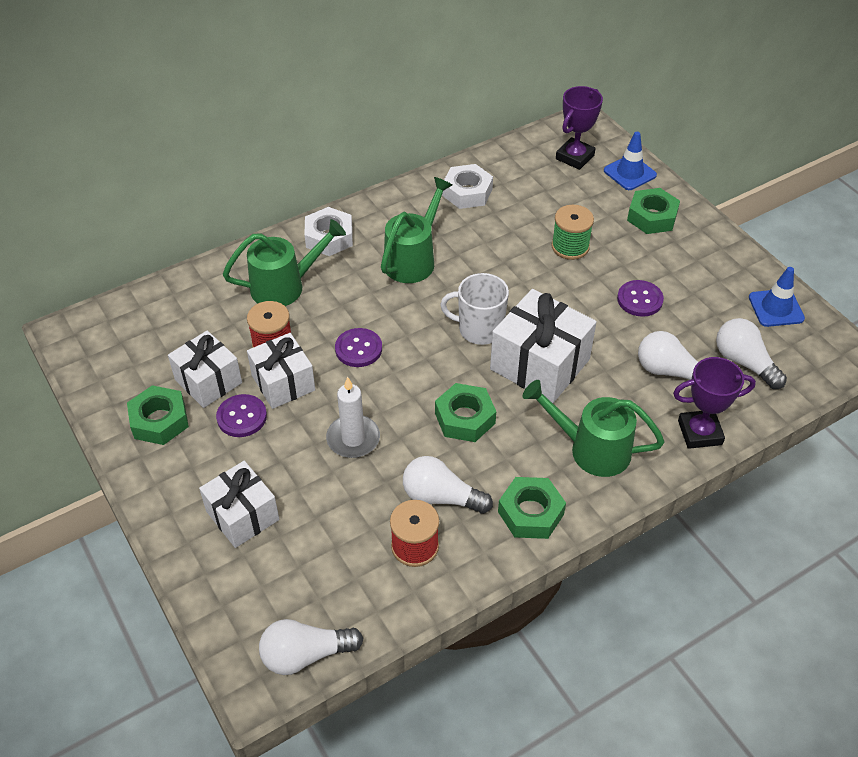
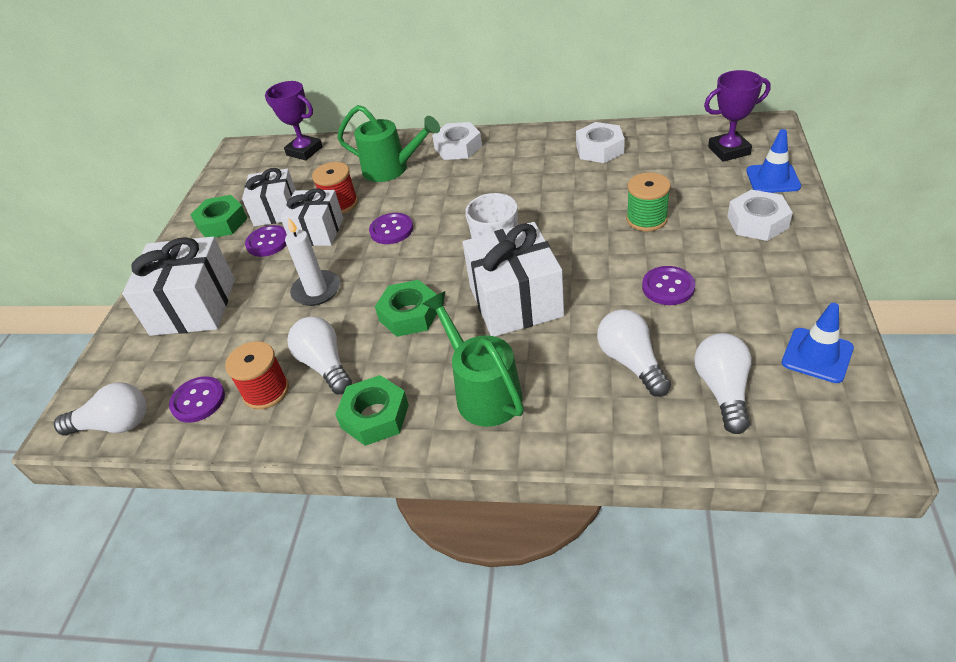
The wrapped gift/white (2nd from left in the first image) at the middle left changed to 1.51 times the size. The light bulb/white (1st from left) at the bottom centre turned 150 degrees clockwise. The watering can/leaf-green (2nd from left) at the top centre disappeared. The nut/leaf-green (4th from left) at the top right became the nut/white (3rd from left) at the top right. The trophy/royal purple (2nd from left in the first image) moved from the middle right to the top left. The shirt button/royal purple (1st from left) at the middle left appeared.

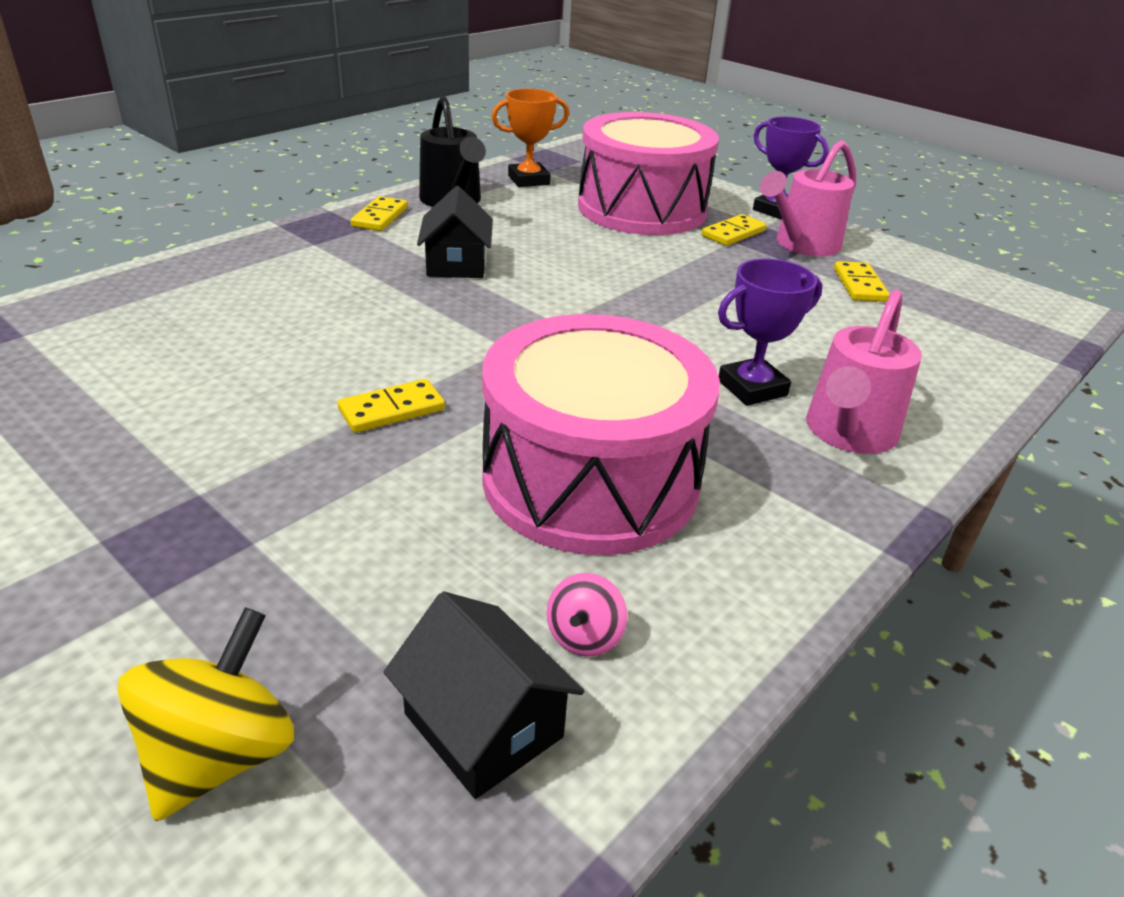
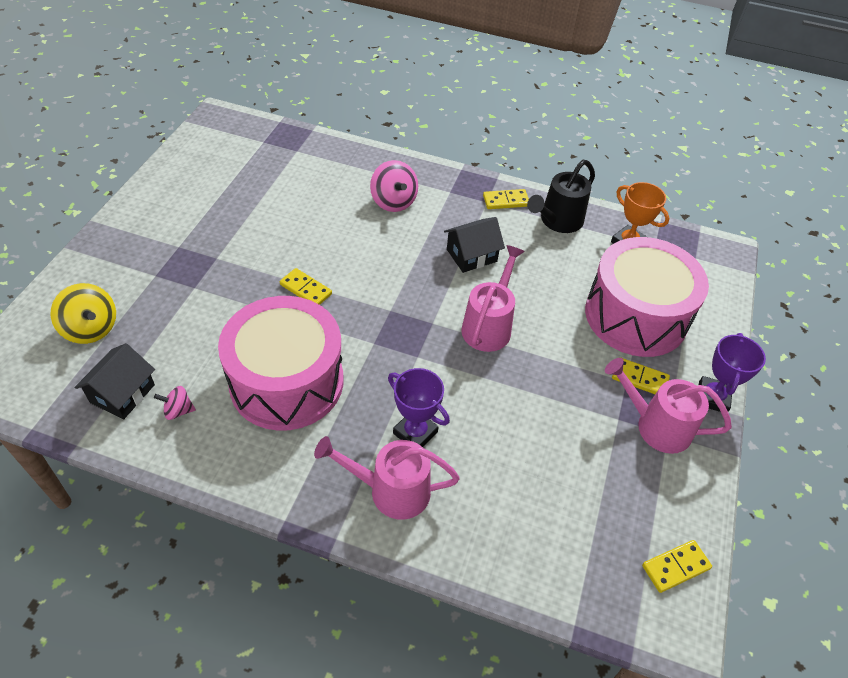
The spinning top/yellow at the bottom left turned 45 degrees clockwise. The domino piece/yellow (4th from left) moved from the top right to the bottom right. The spinning top/rosy (2nd from left) at the top centre appeared. The watering can/rosy (2nd from left) at the centre appeared.

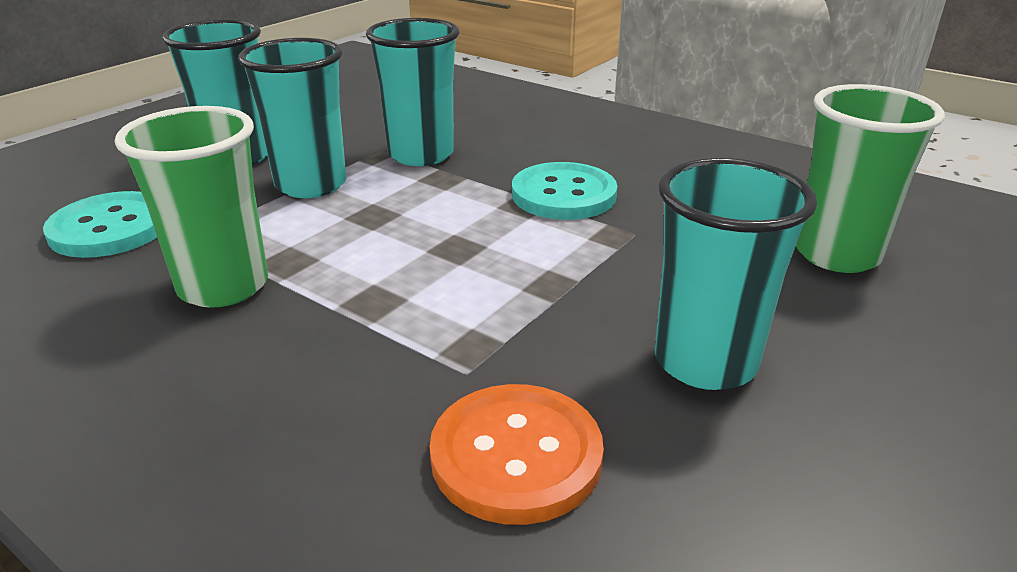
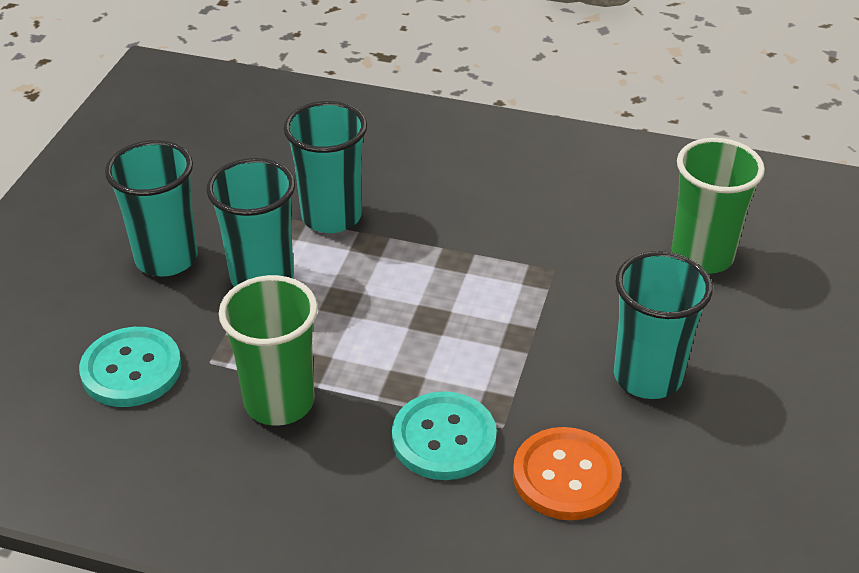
The shirt button/teal (2nd from left) moved from the centre to the bottom centre.

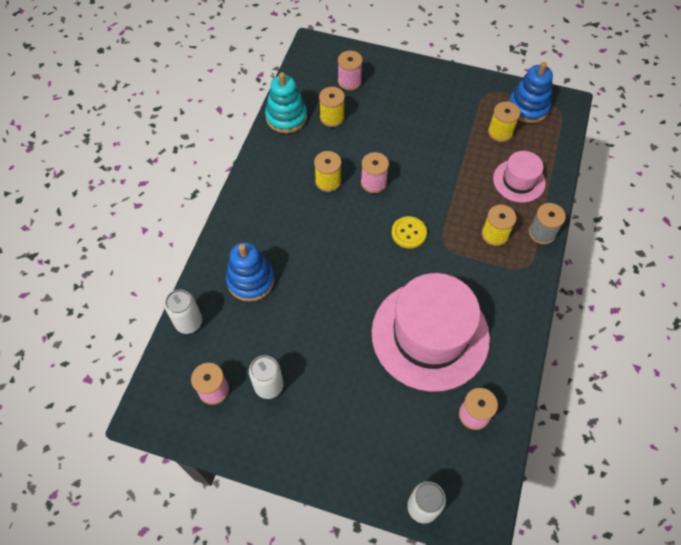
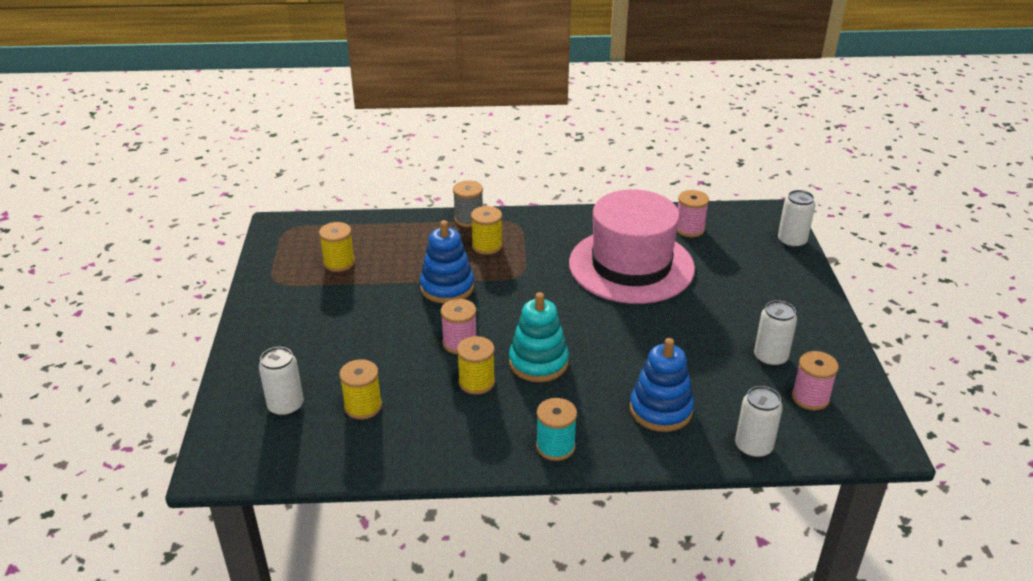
The stacking rings/teal moved from the top centre to the centre. The bobbin/rosy (2nd from left) at the top centre was replaced by the tin/white (1st from left) at the middle left. The shirt button/yellow at the centre disappeared. The hat/rosy (2nd from left) at the top right disappeared. The stacking rings/blue (2nd from left in the first image) moved from the top right to the centre. The bobbin/teal at the bottom centre appeared.

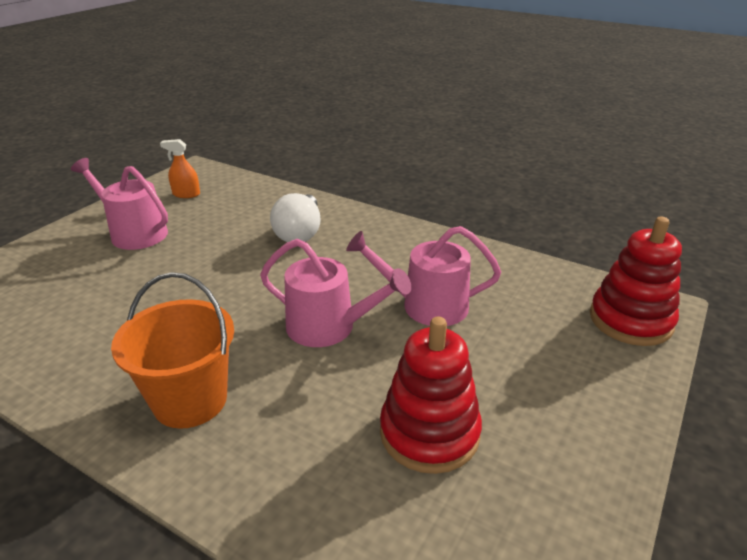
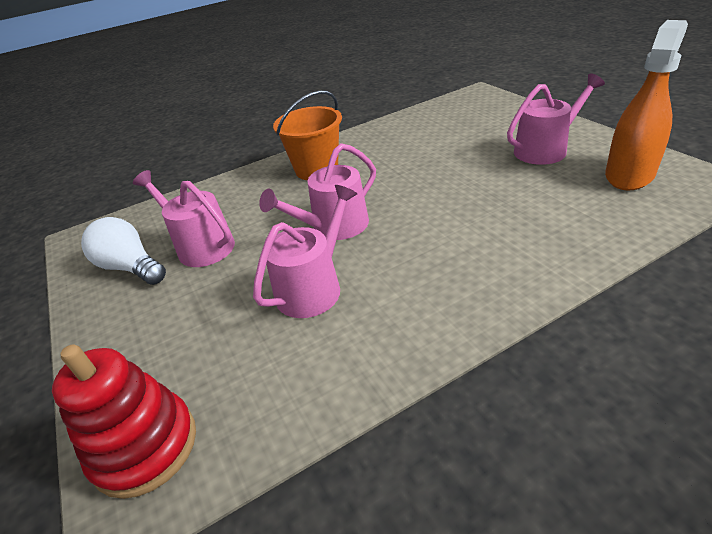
The sprayer/orange-coloured at the top left changed to 2.09 times the size. The light bulb/white moved from the centre to the middle left. The stacking rings/crimson (1st from left) at the bottom centre was replaced by the watering can/rosy (1st from left) at the middle left.

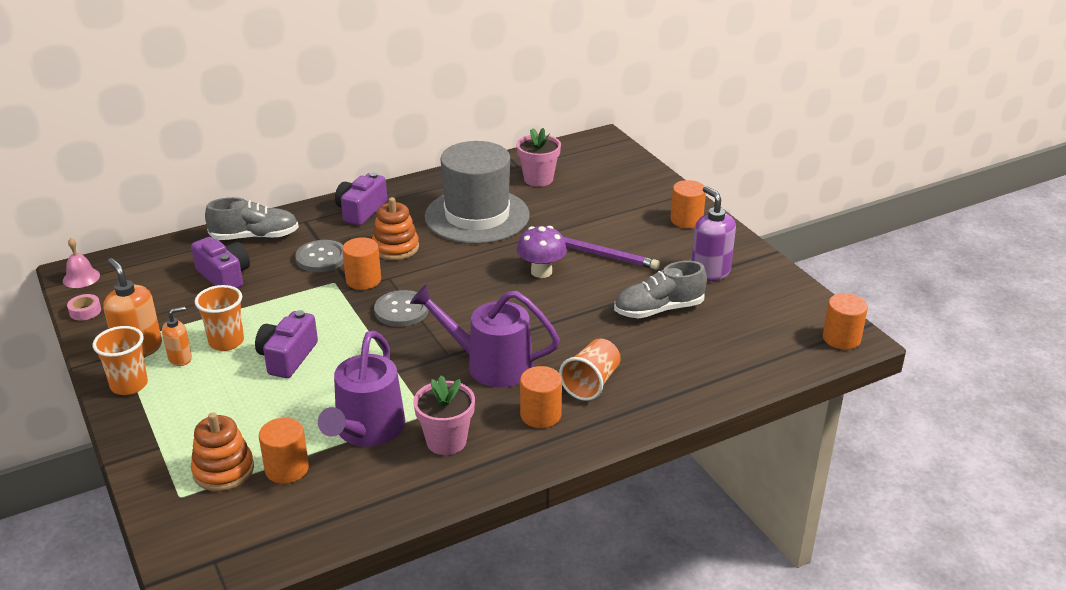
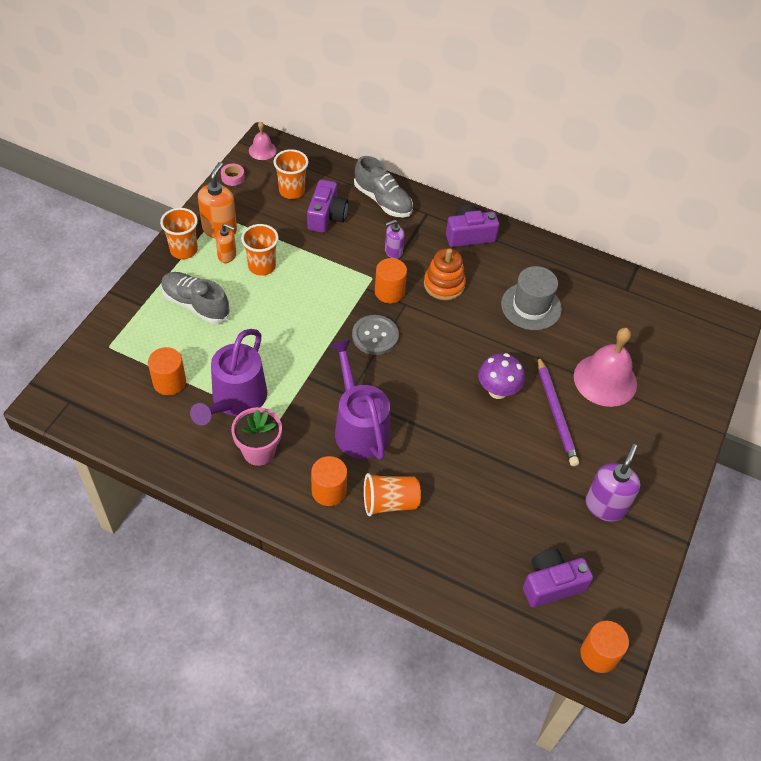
The stacking rings/orange-coloured (1st from left) at the bottom left disappeared. The compact camera/royal purple (2nd from left in the first image) moved from the middle left to the bottom right. The shirt button/ash-grey (1st from left) at the middle left was replaced by the soap pump/royal purple (1st from left) at the top centre. The watering can/royal purple (1st from left) at the centre turned 45 degrees counterclockwise. The hat/ash-grey at the top centre changed to 0.62 times the size. The flower pot/rosy (2nd from left) at the top centre disappeared. The lace-up shoe/ash-grey (2nd from left in the first image) moved from the centre to the middle left. The solid cylinder/orange-coloured (4th from left) at the centre disappeared. The beaker/orange-coloured (3rd from left) at the top centre appeared. The school bell/rosy (2nd from left) at the middle right appeared.

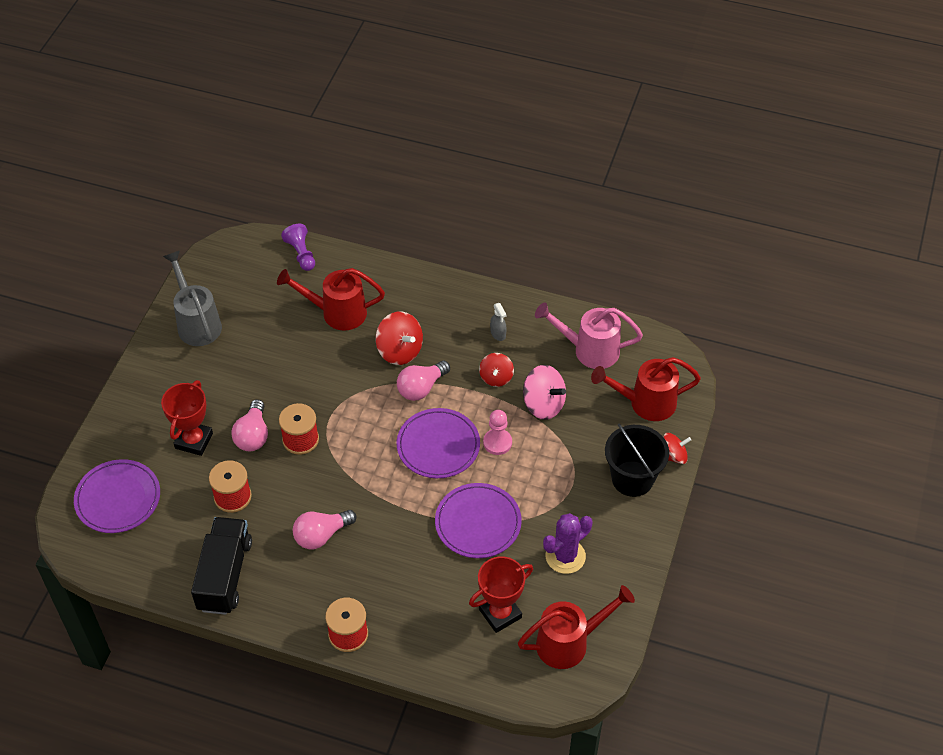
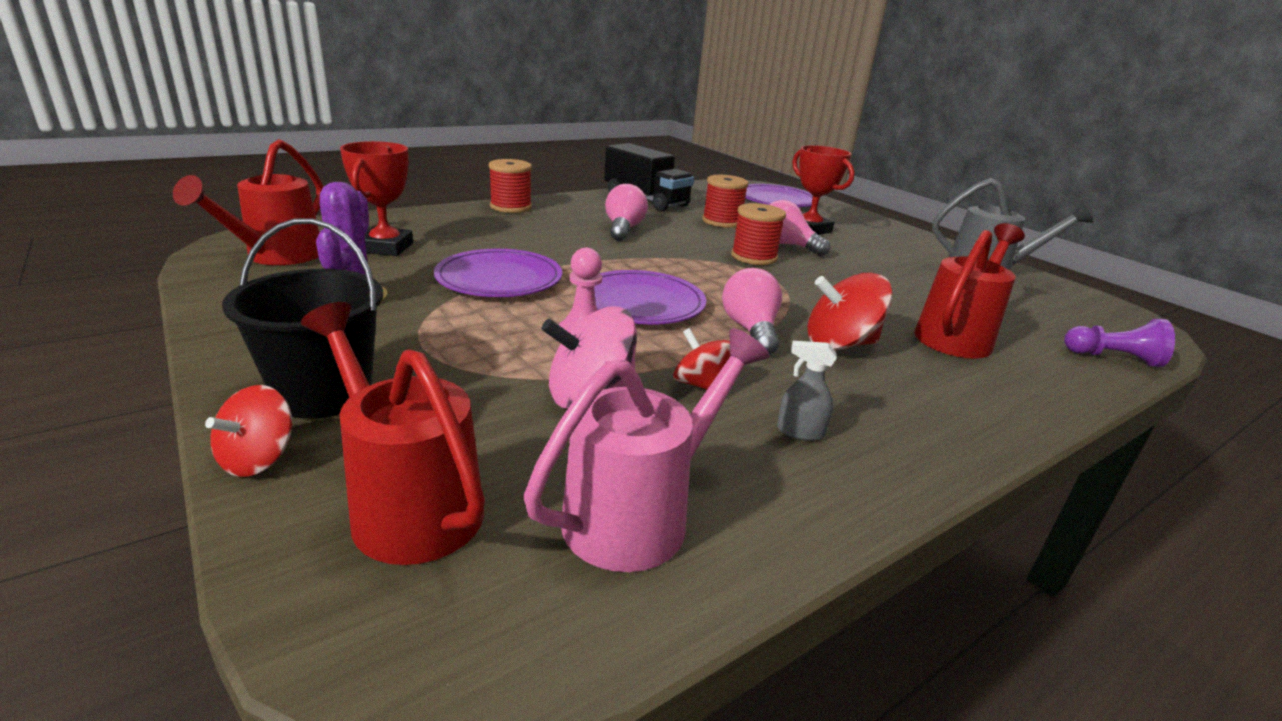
The watering can/crimson (3rd from left in the first image) at the middle right turned 75 degrees counterclockwise.

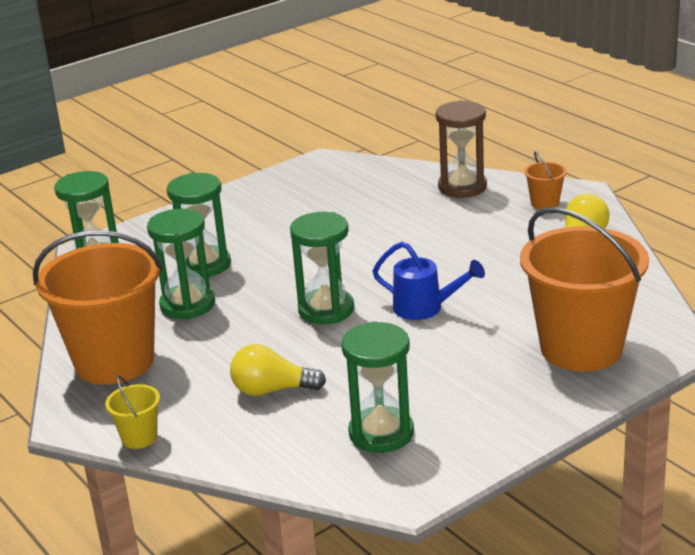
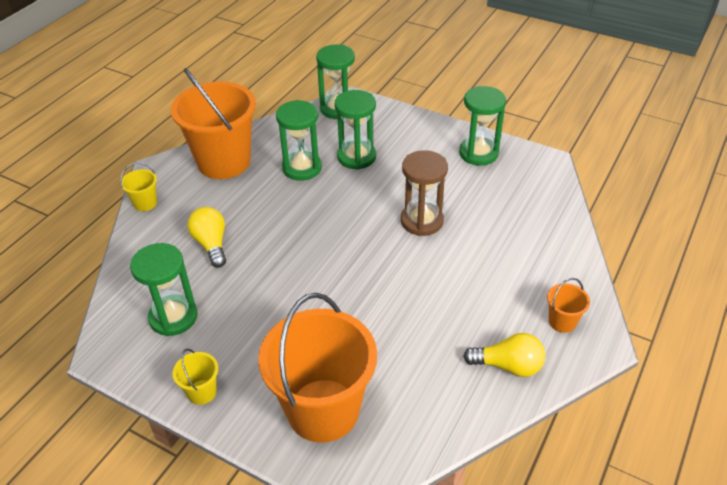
The sandglass/leaf-green (4th from left in the first image) moved from the centre to the top centre. The watering can/blue at the centre disappeared. The sandglass/russet moved from the top centre to the centre. The pail/yellow (2nd from left) at the bottom left appeared.

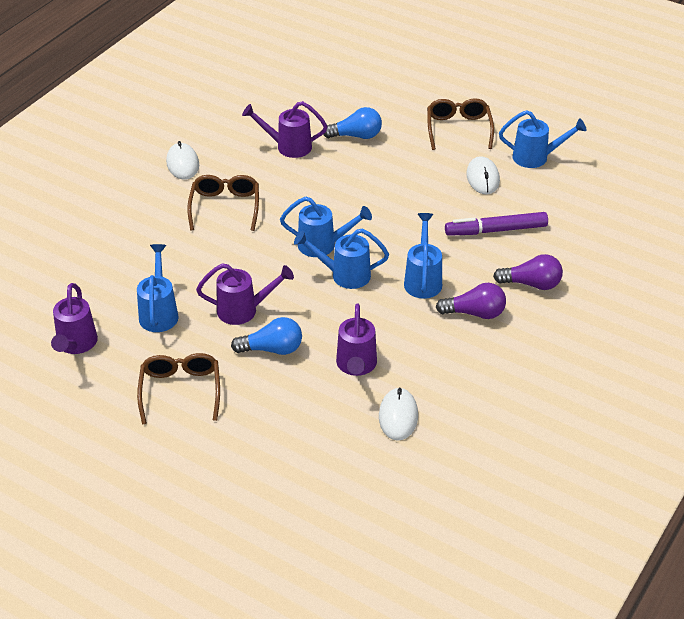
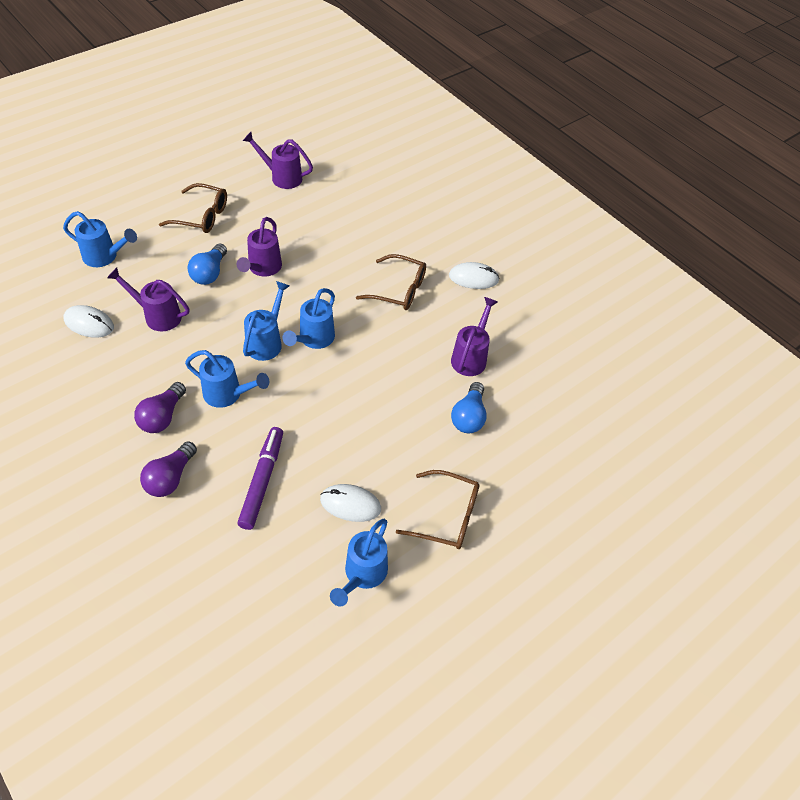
The watering can/blue (1st from left) moved from the middle left to the top left.

